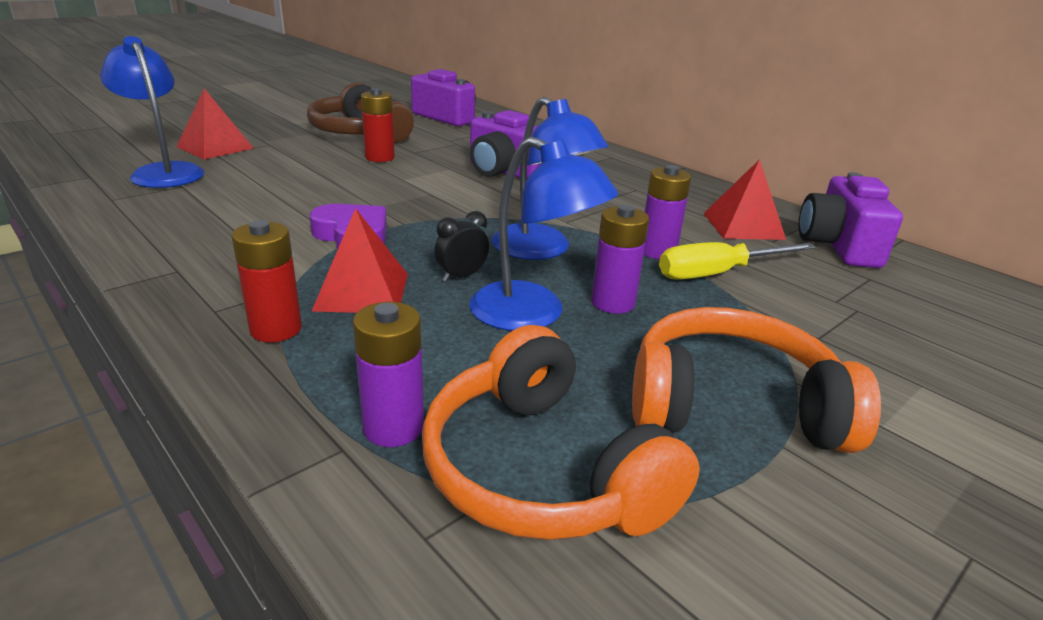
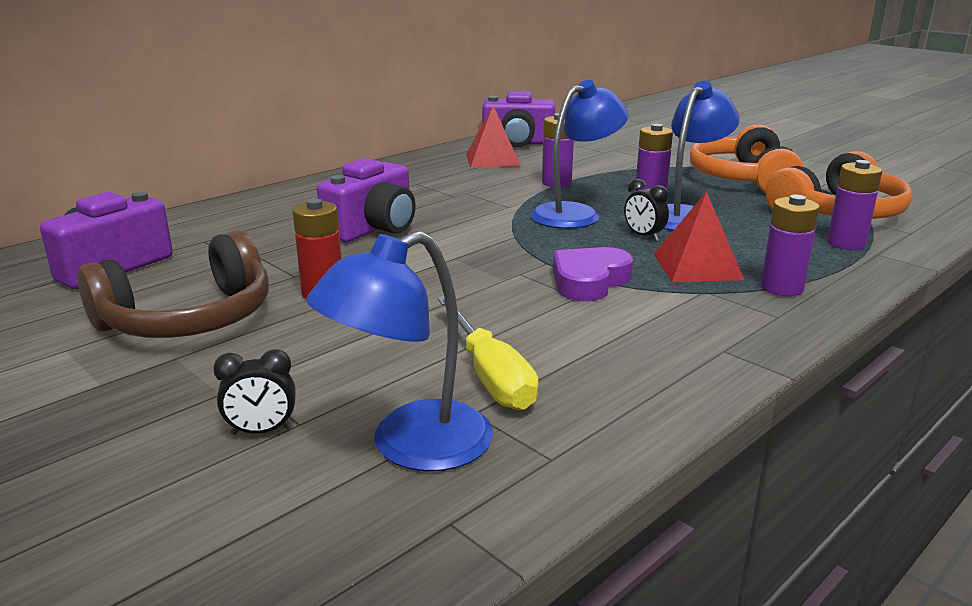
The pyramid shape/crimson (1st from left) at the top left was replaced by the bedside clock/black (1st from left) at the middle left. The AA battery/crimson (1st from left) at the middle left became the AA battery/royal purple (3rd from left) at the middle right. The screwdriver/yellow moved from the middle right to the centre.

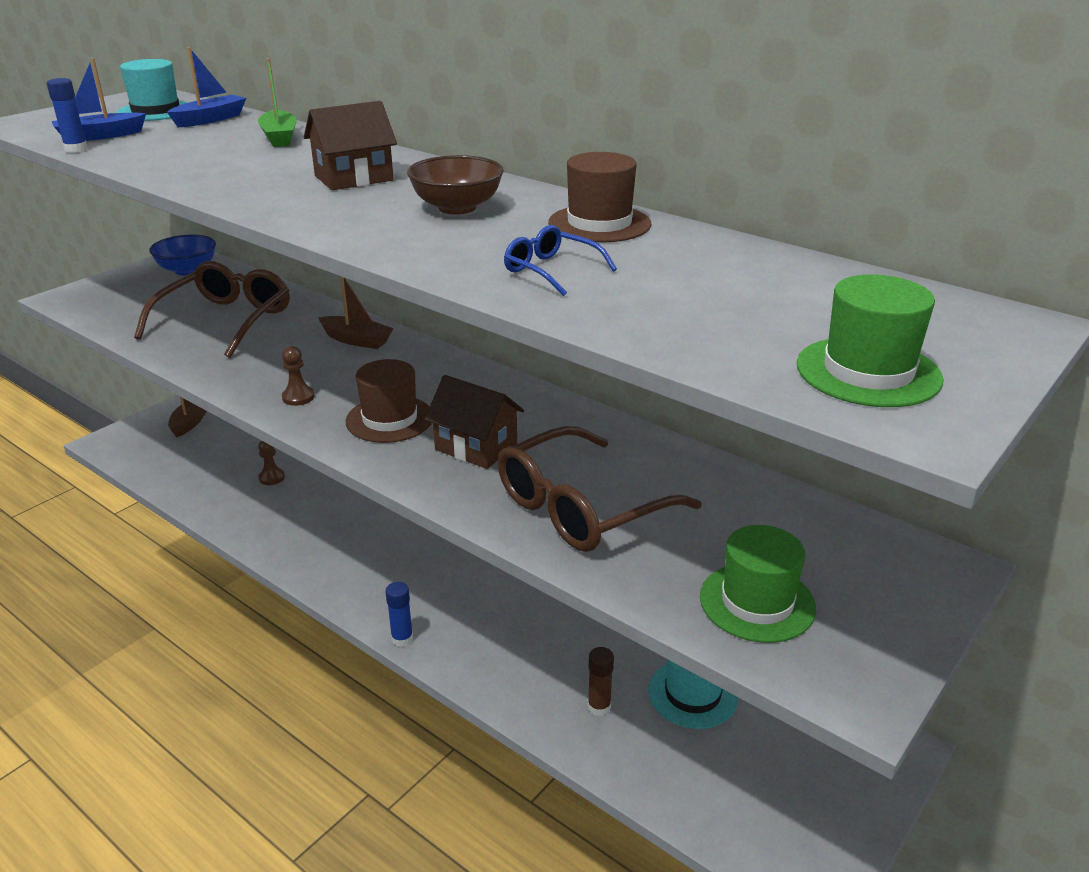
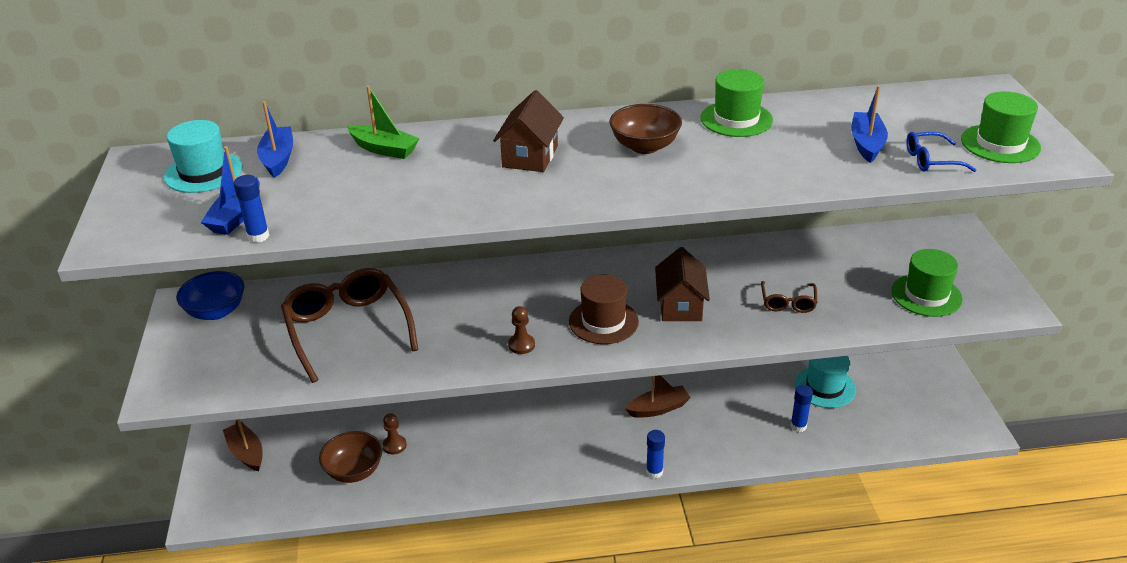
The sailboat/russet (2nd from left) moved from the middle left to the bottom centre. The toy house/russet (2nd from left) at the centre turned 75 degrees counterclockwise. The eyeglasses/russet (2nd from left) at the centre changed to 0.48 times the size. The eyeglasses/blue moved from the top centre to the top right. The hat/russet (2nd from left) at the top centre became the hat/leaf-green (1st from left) at the top centre. The glue/russet at the bottom centre became the glue/blue (3rd from left) at the bottom right. The bowl/russet (1st from left) at the bottom left appeared. The sailboat/blue (3rd from left) at the top right appeared.

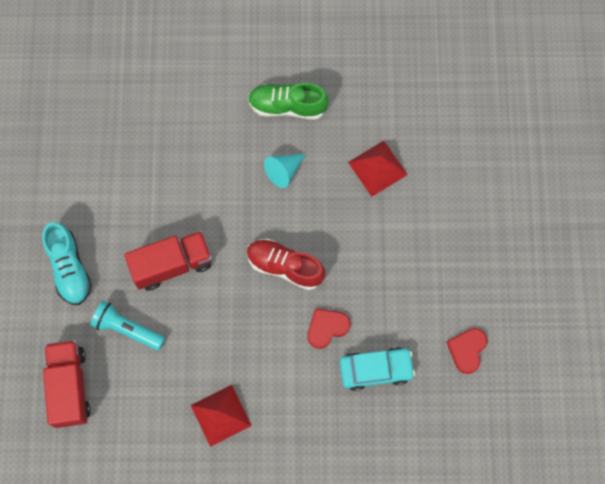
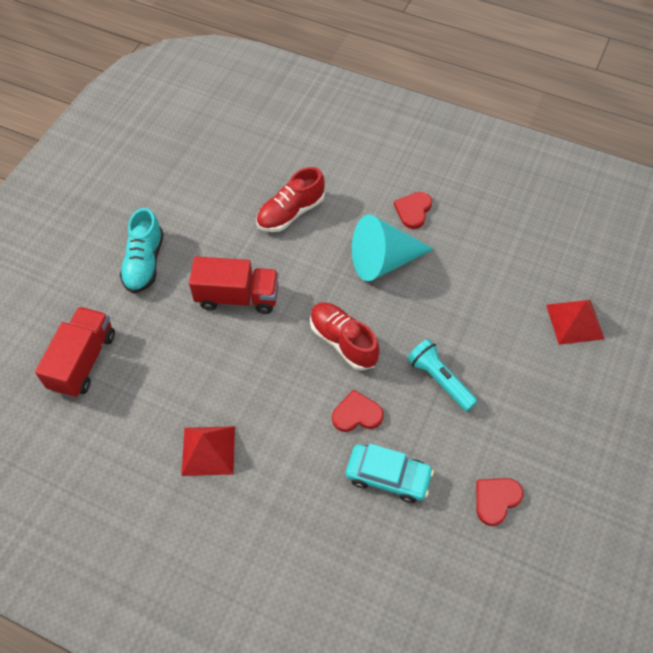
The torch/teal moved from the bottom left to the middle right. The lace-up shoe/leaf-green at the top centre was replaced by the heart/crimson (2nd from left) at the top centre. The solid cone/teal at the centre changed to 1.80 times the size. The pyramid shape/crimson (2nd from left) moved from the centre to the middle right. The lace-up shoe/crimson (1st from left) at the top centre appeared.

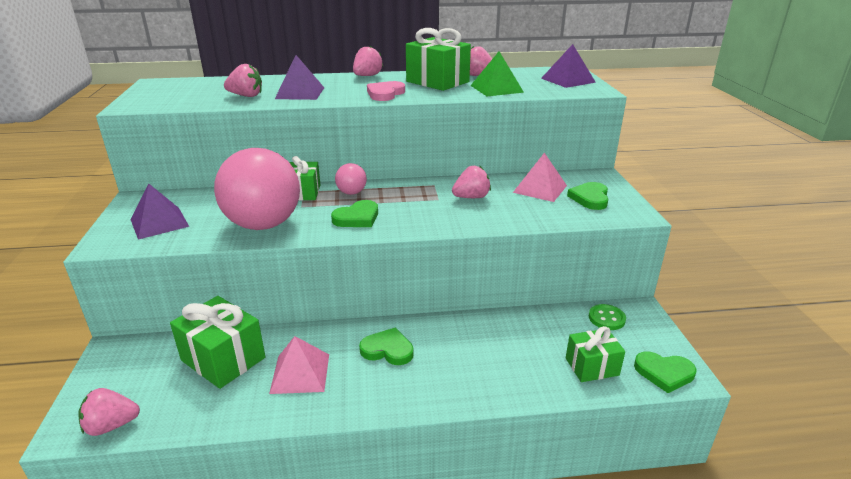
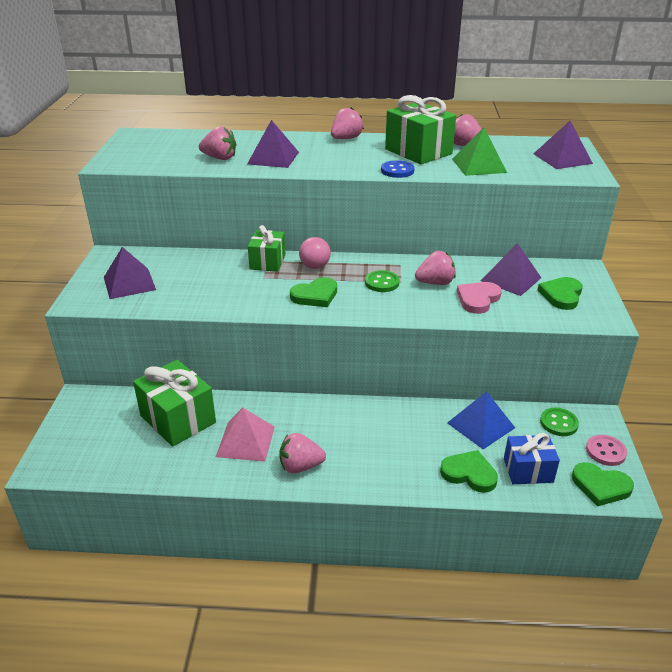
The strawberry/rosy (1st from left in the first image) moved from the bottom left to the bottom centre. The ball/rosy (1st from left) at the middle left disappeared. The heart/leaf-green (2nd from left) moved from the bottom centre to the bottom right. The heart/rosy moved from the top centre to the middle right. The pyramid shape/rosy (2nd from left) at the centre became the pyramid shape/royal purple (3rd from left) at the middle right. The wrapped gift/leaf-green (4th from left) at the bottom right became the wrapped gift/blue at the bottom right. The shirt button/leaf-green (1st from left) at the centre appeared. The shirt button/blue at the top centre appeared. The pyramid shape/blue at the middle right appeared. The shirt button/rosy at the bottom right appeared.

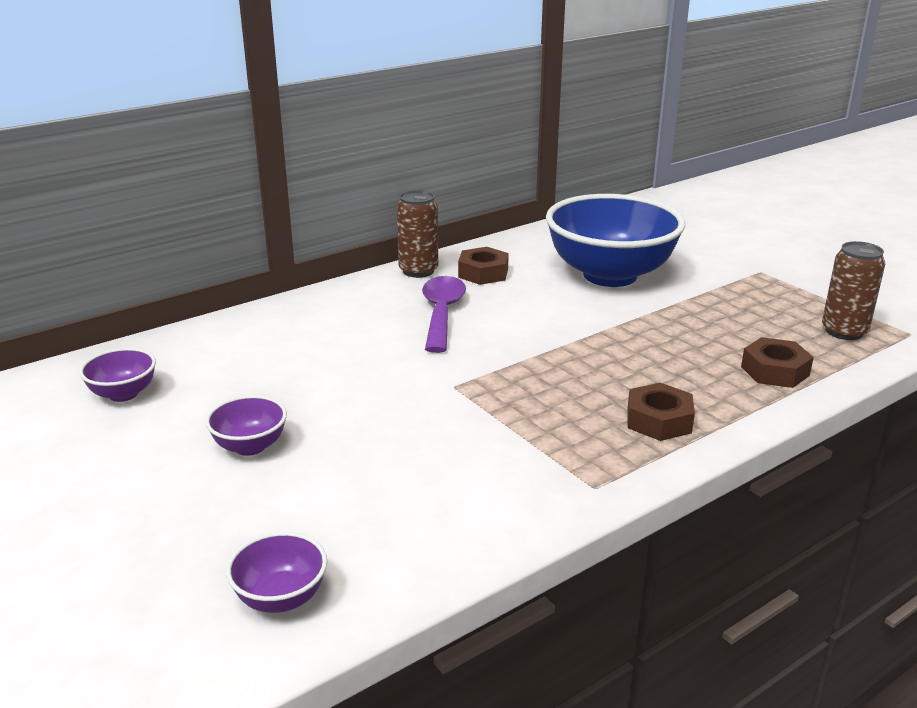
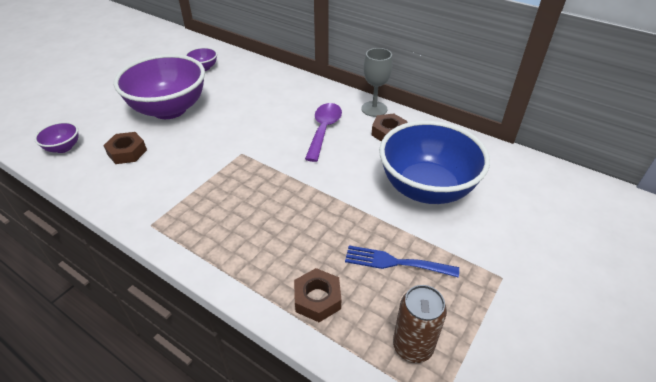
The bowl/royal purple (2nd from left) at the middle left changed to 2.34 times the size. The tin/russet (1st from left) at the top centre was replaced by the chalice/ash-grey at the top centre. The teaspoon/royal purple at the centre turned 60 degrees counterclockwise. The nut/russet (2nd from left in the first image) moved from the middle right to the middle left. The fork/blue at the bottom centre appeared.

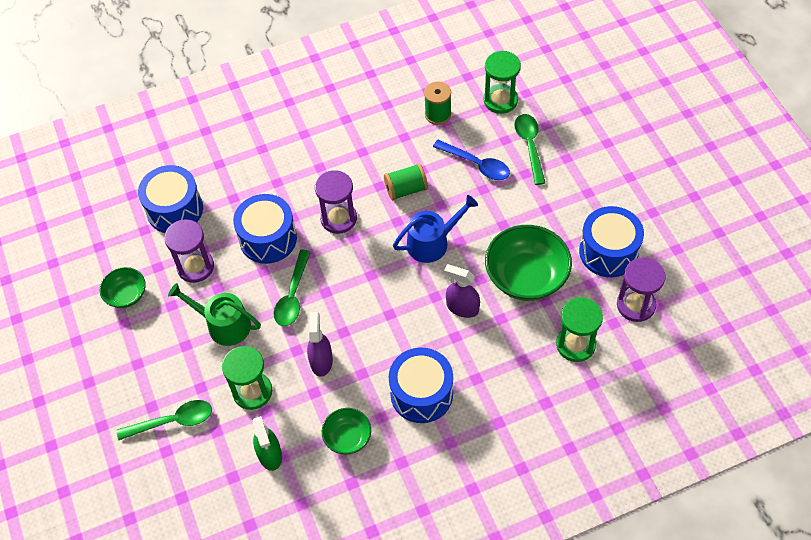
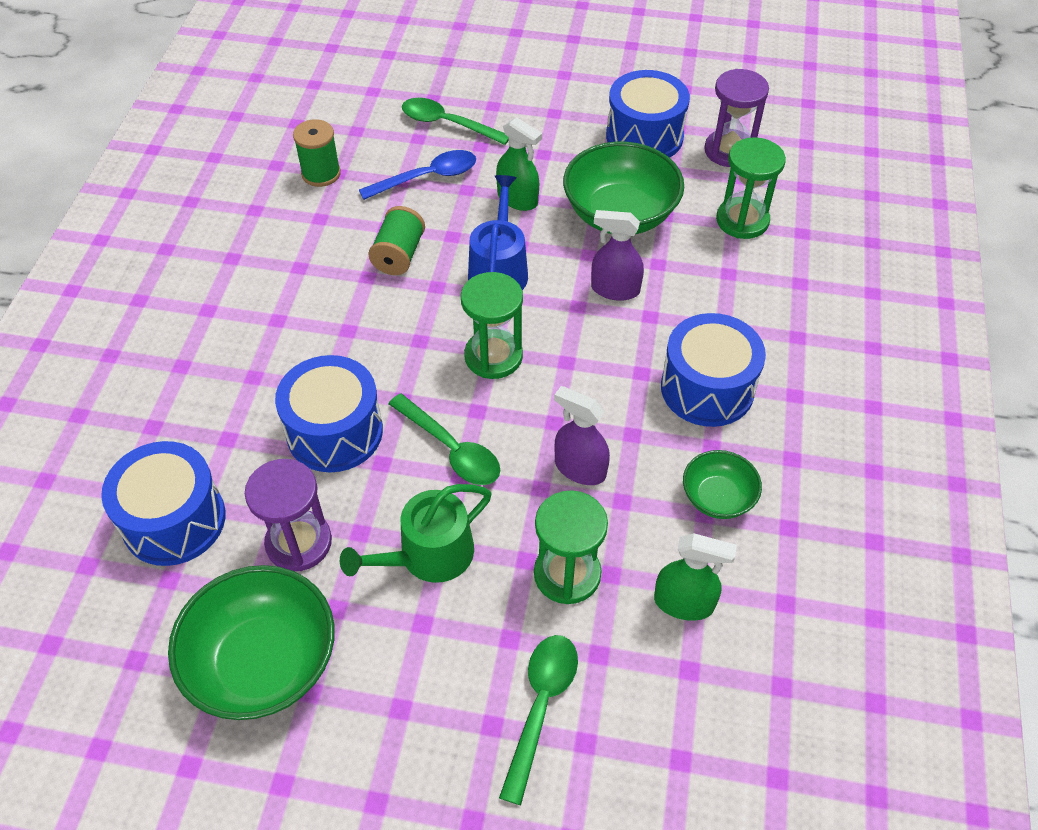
The bowl/leaf-green (1st from left) at the middle left changed to 1.85 times the size. The sandglass/royal purple (2nd from left) at the centre disappeared. The sprayer/royal purple (2nd from left) at the centre turned 45 degrees clockwise. The sandglass/leaf-green (2nd from left in the first image) moved from the top centre to the centre. The sprayer/leaf-green (1st from left) at the top centre appeared.

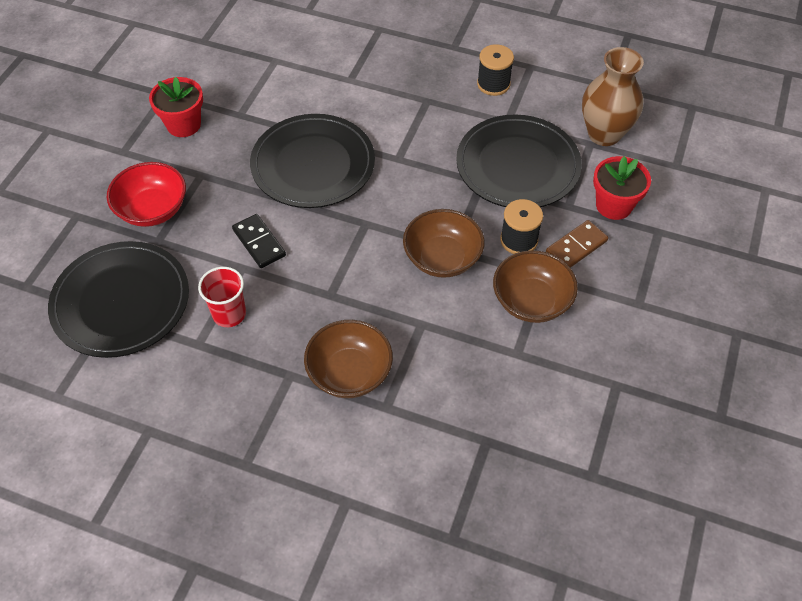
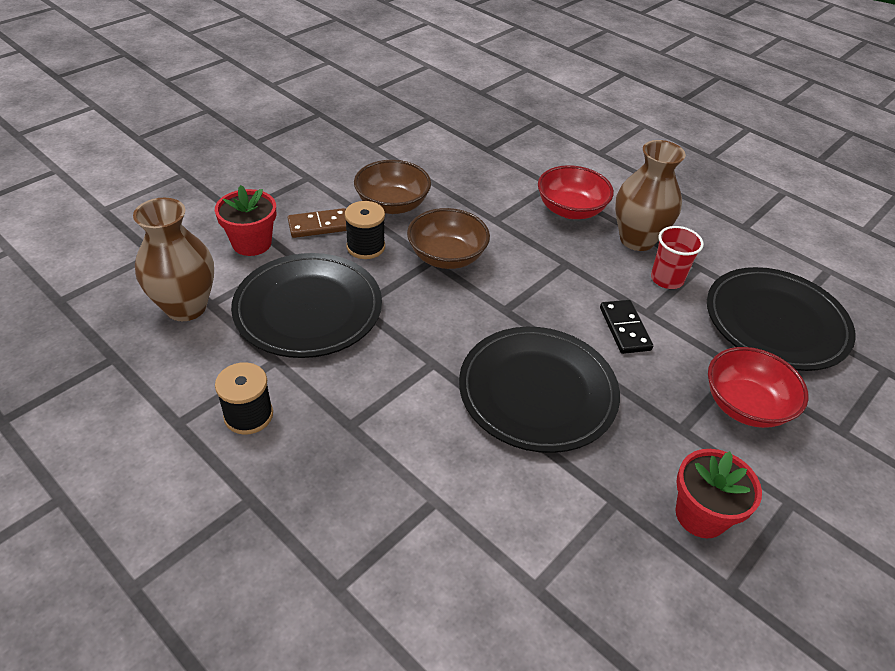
The bowl/russet (1st from left) at the centre became the bowl/crimson (1st from left) at the top centre. The vase/russet (2nd from left) at the top right appeared.

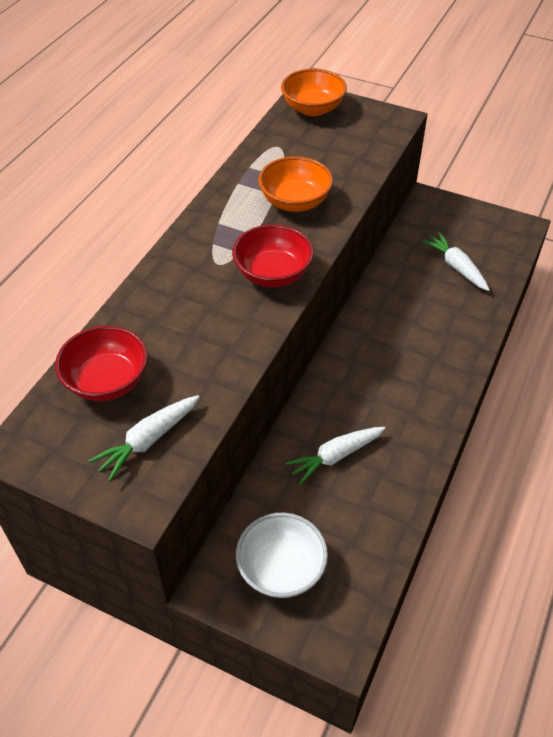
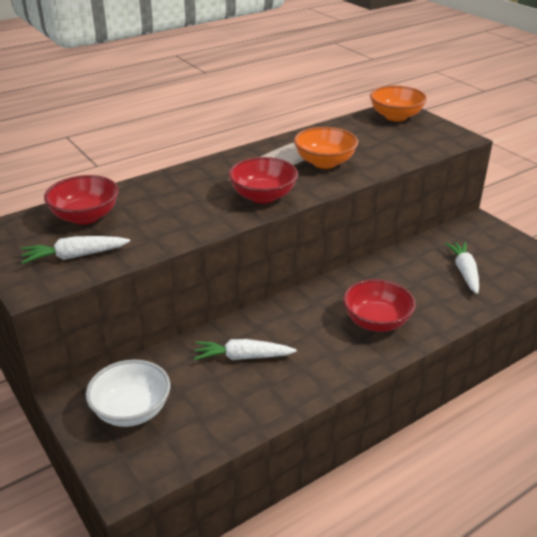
The bowl/crimson (3rd from left) at the middle right appeared.

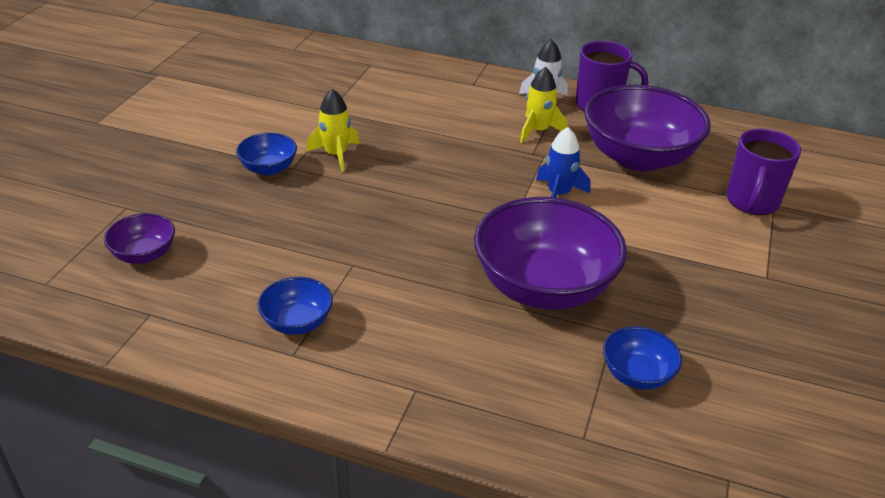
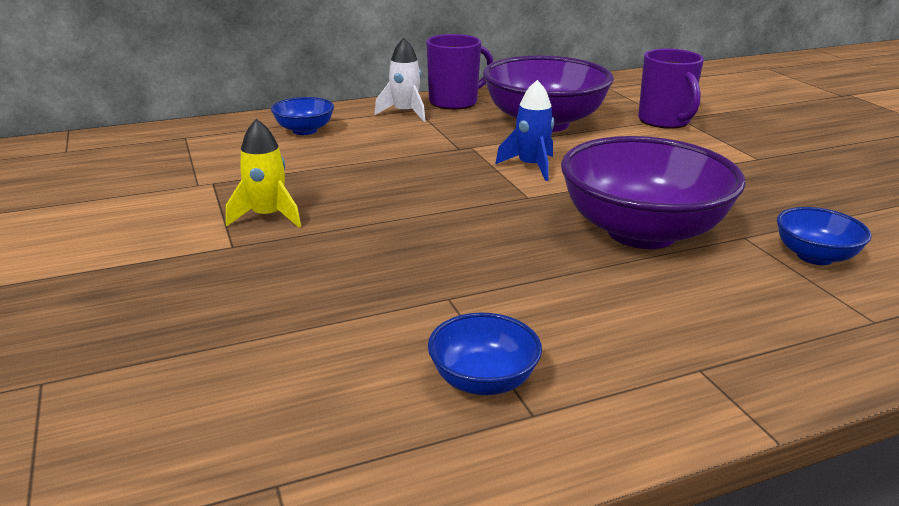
The bowl/royal purple (1st from left) at the middle left disappeared. The bowl/blue (1st from left) moved from the top left to the top centre. The toy rocket/yellow (2nd from left) at the top centre disappeared.

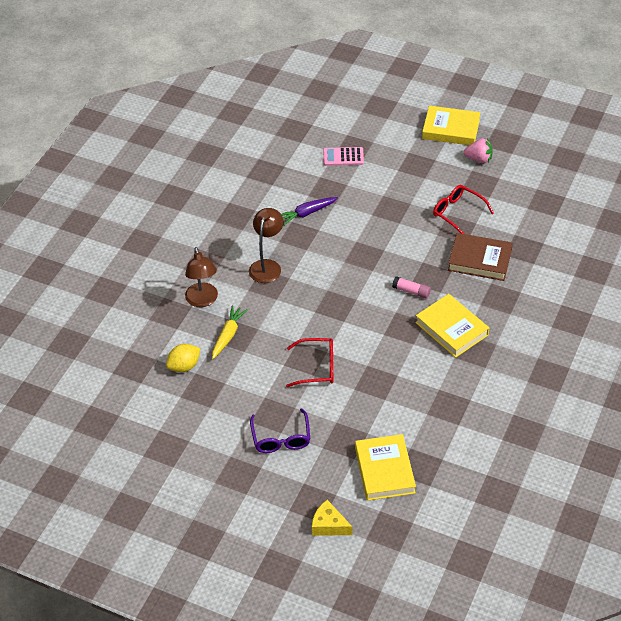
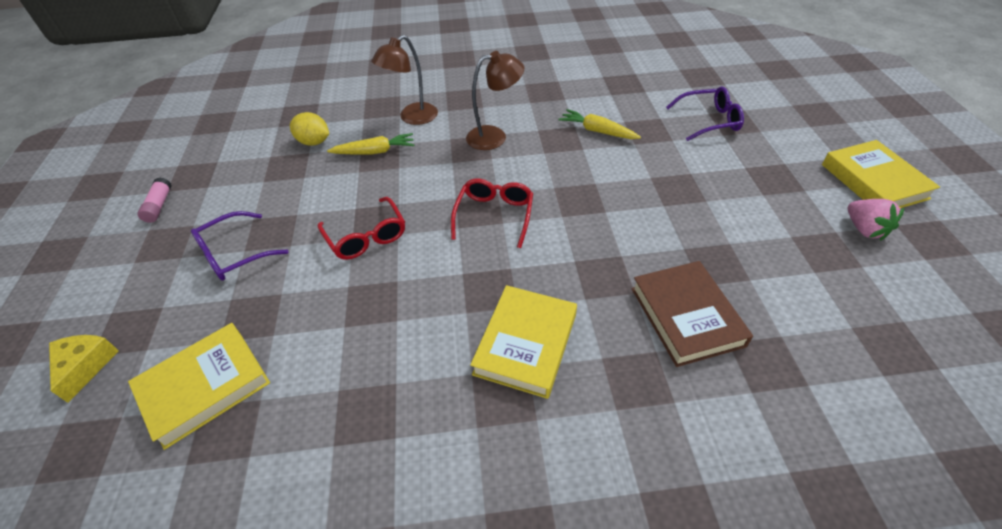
The carrot/royal purple at the centre became the carrot/yellow (2nd from left) at the top centre. The calculator/rosy at the top centre was replaced by the eyeglasses/royal purple (2nd from left) at the top right. The glue/rosy moved from the centre to the middle left. The eyeglasses/crimson (2nd from left) moved from the middle right to the centre.

